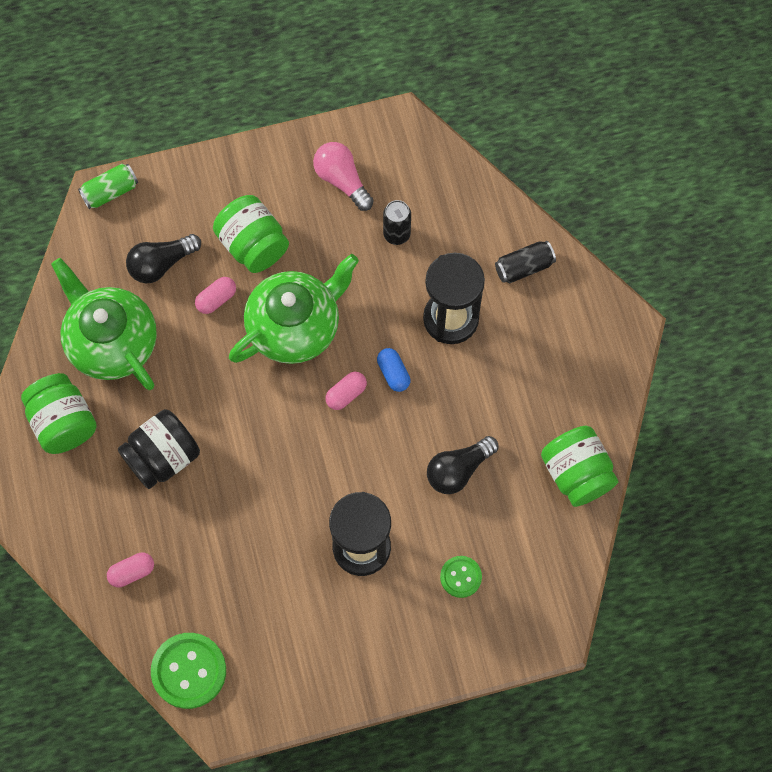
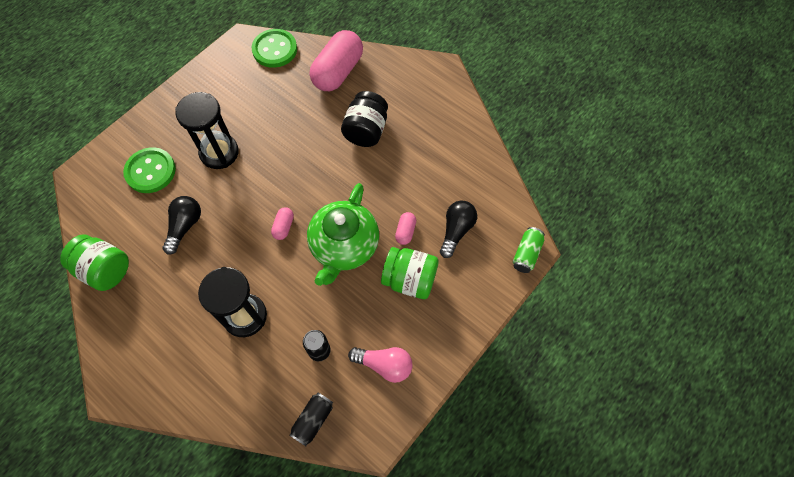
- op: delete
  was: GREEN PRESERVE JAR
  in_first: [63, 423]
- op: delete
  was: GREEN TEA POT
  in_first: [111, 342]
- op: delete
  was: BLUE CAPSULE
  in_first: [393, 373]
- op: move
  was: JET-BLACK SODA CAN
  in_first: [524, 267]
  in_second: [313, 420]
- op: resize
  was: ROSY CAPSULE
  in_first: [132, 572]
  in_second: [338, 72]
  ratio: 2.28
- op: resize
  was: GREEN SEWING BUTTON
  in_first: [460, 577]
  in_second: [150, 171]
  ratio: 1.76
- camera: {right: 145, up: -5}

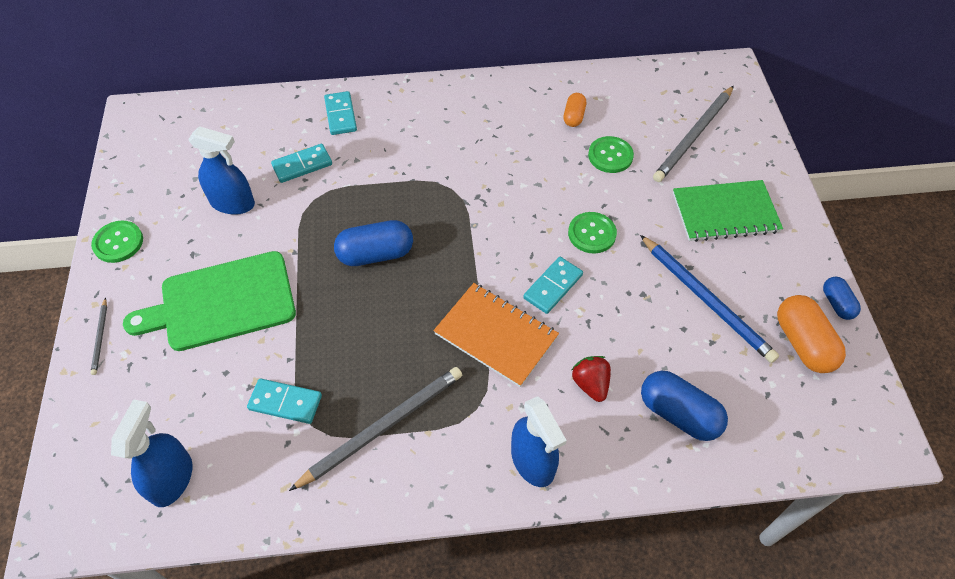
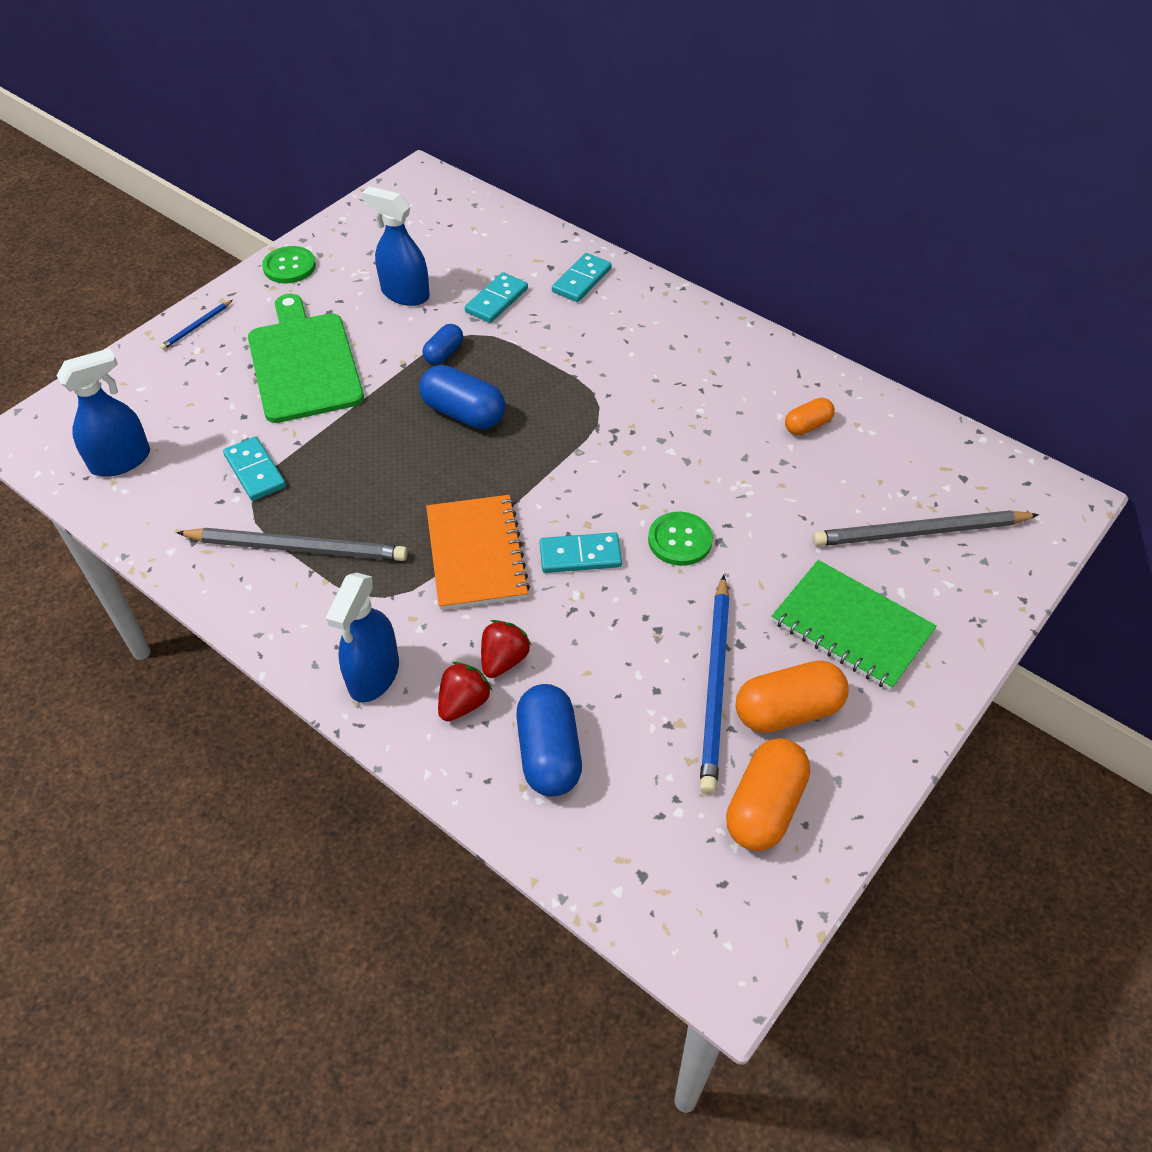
- op: delete
  was: GREEN SEWING BUTTON
  in_first: [610, 156]
- op: insert
  now: CRIMSON TOY STRAWBERRY
  in_second: [463, 703]
- op: insert
  now: ORANGE CAPSULE
  in_second: [787, 711]
- op: move
  was: BLUE CAPSULE
  in_first: [837, 304]
  in_second: [444, 354]
- op: recolor
  was: GRAY LEAD PENCIL
  now: BLUE LEAD PENCIL
  in_first: [100, 338]
  in_second: [196, 327]
- op: rotate
  was: GREEN CUTTING BOARD
  in_first: [221, 302]
  in_second: [304, 363]
  clockwise: 45
- op: rotate
  was: BLUE SPRAYER
  in_first: [233, 203]
  in_second: [405, 294]
  clockwise: 150
- op: rotate
  was: TURQUOISE DOMINO TILE
  in_first: [302, 165]
  in_second: [496, 300]
  clockwise: -75
- camera: {right: 45, up: -5}

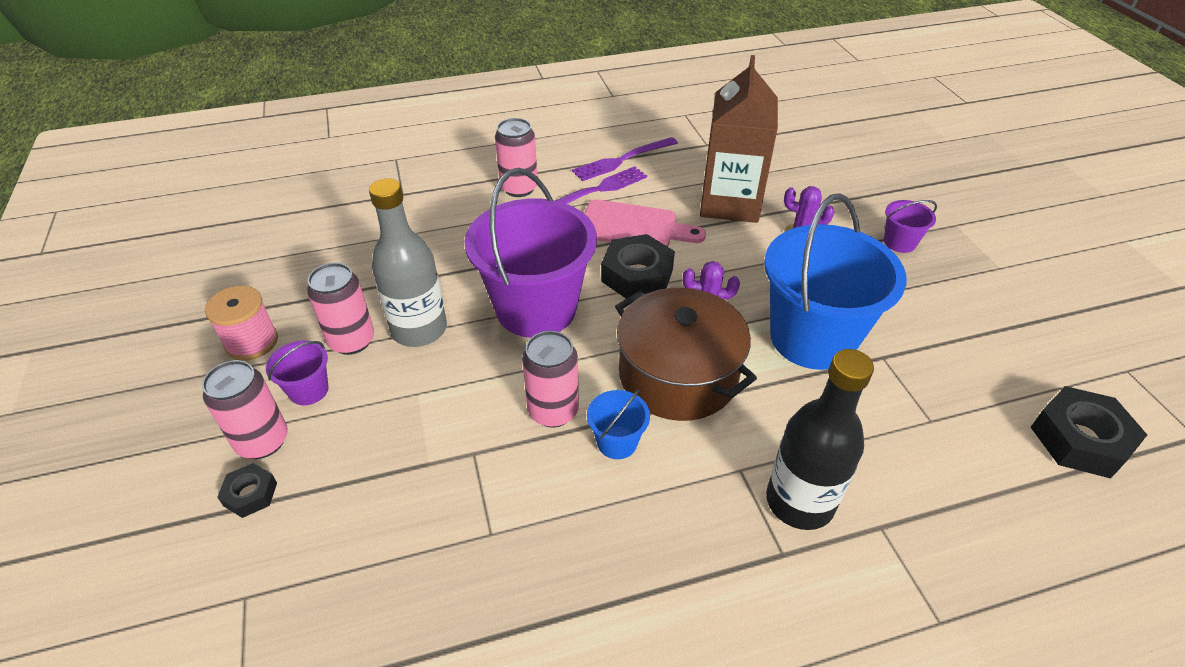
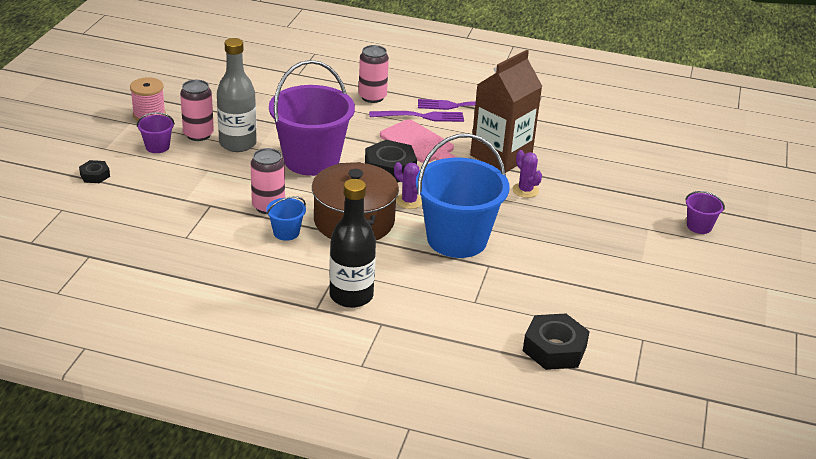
- op: delete
  was: ROSY SODA CAN
  in_first: [262, 441]
- op: move
  was: ROYAL PURPLE PAIL
  in_first: [899, 242]
  in_second: [699, 226]
- camera: {right: 30, up: -10}

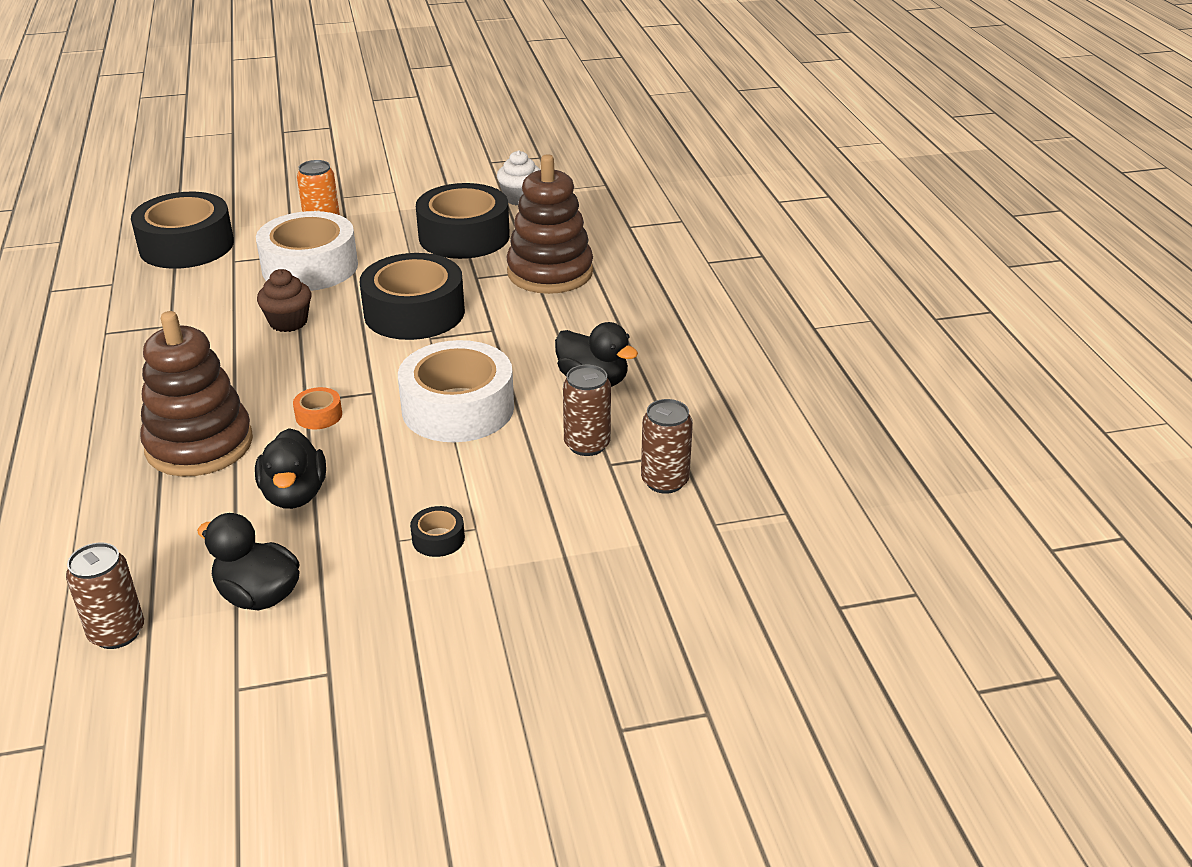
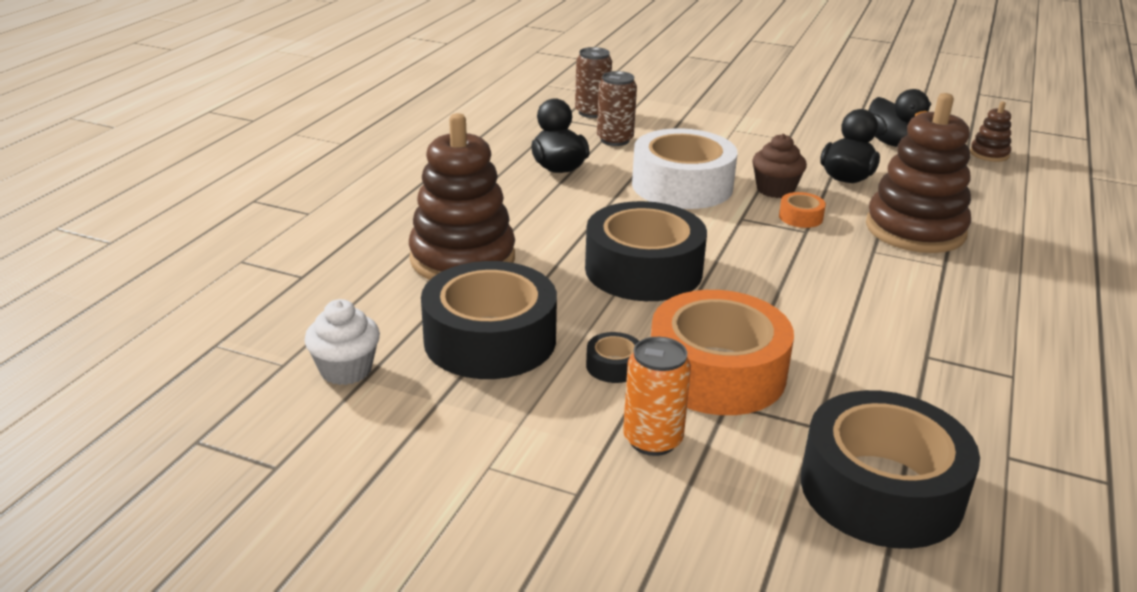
- op: move
  was: RUSSET CUPCAKE
  in_first: [288, 322]
  in_second: [775, 190]
- op: move
  was: JET-BLACK TAPE
  in_first: [438, 539]
  in_second: [613, 366]
- op: replace
  was: RUSSET SODA CAN
  now: RUSSET STACKING RINGS
  in_first: [117, 632]
  in_second: [989, 154]
- op: recolor
  was: PURE WHITE TAPE
  now: ORANGE TAPE
  in_first: [310, 267]
  in_second: [716, 372]
- camera: {right: -145, up: -5}

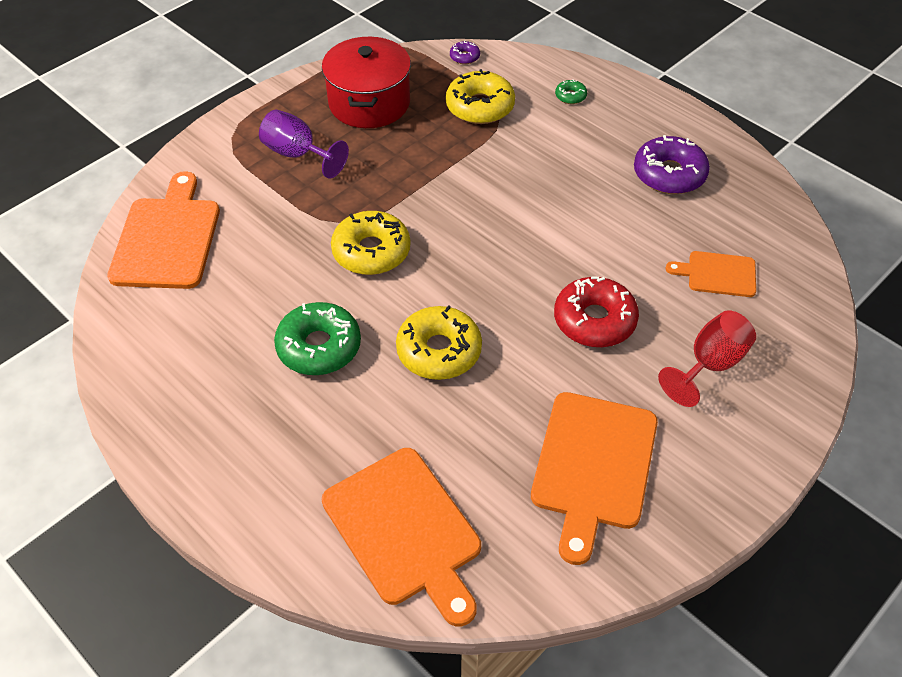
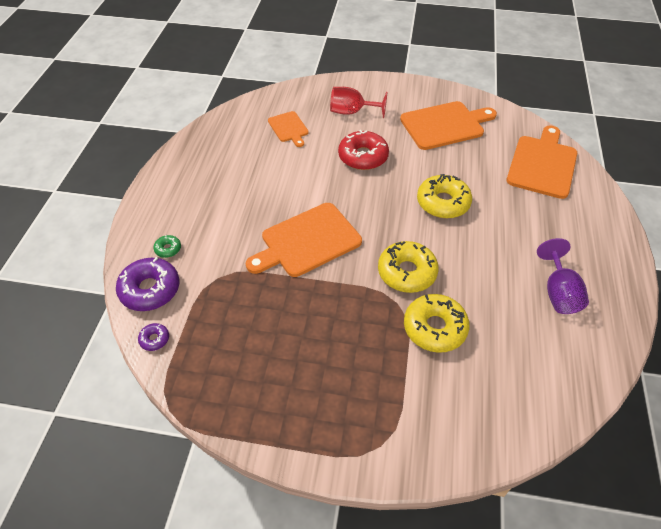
- op: delete
  was: GREEN DOUGHNUT
  in_first: [319, 347]
- op: delete
  was: CRIMSON POT
  in_first: [369, 103]
- op: move
  was: ORANGE CUTTING BOARD
  in_first: [167, 238]
  in_second: [307, 241]
- op: move
  was: ROYAL PURPLE WINE GLASS
  in_first: [297, 154]
  in_second: [558, 292]
- op: move
  was: GOLDEN DOUGHNUT
  in_first: [480, 106]
  in_second: [434, 328]
- op: move
  was: ROYAL PURPLE DOUGHNUT
  in_first: [669, 174]
  in_second: [150, 290]
- camera: {right: -125, up: 0}

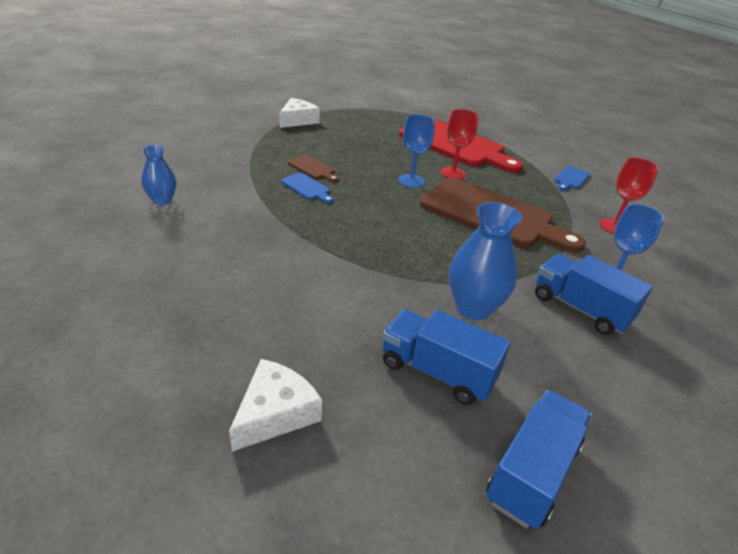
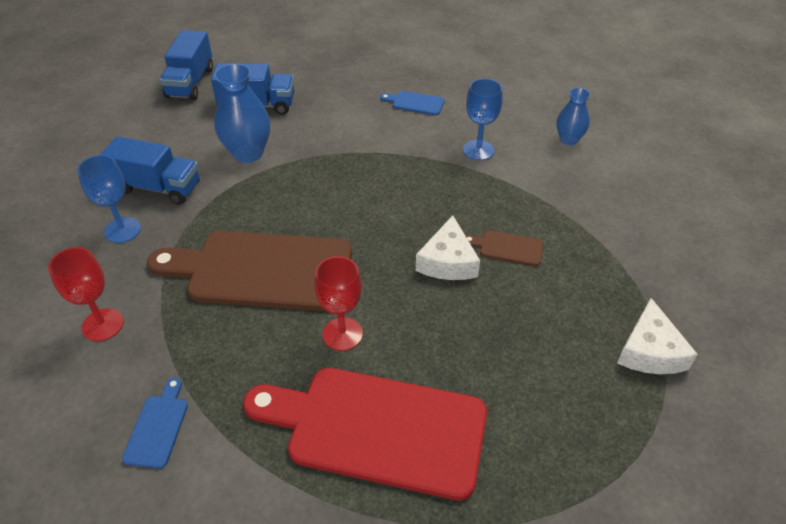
- op: move
  was: PURE WHITE CHEESE
  in_first: [275, 413]
  in_second: [447, 261]
- op: move
  was: BLUE CUTTING BOARD
  in_first: [307, 188]
  in_second: [415, 103]
- op: move
  was: BLUE WINE GLASS
  in_first: [411, 181]
  in_second: [478, 150]
- camera: {right: 155, up: 10}

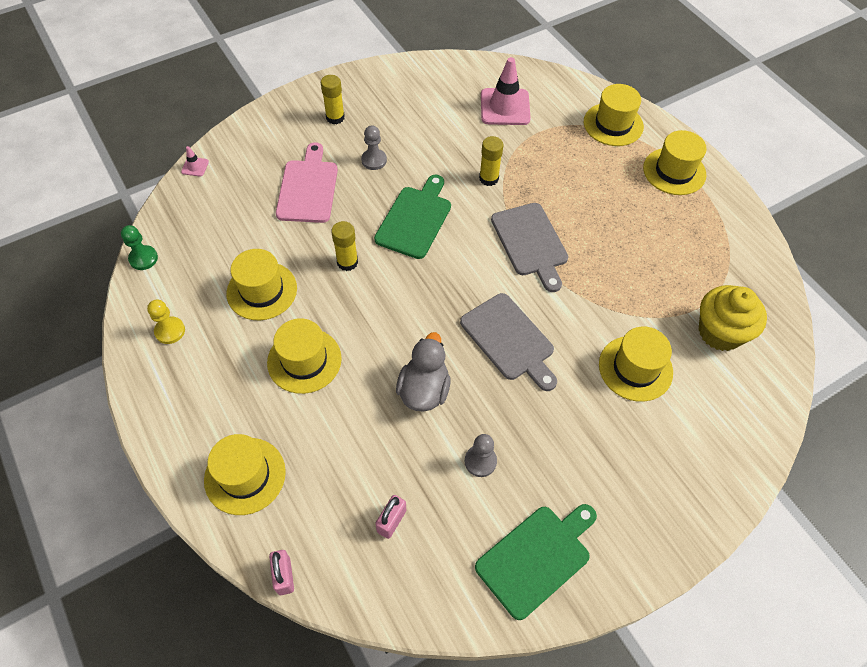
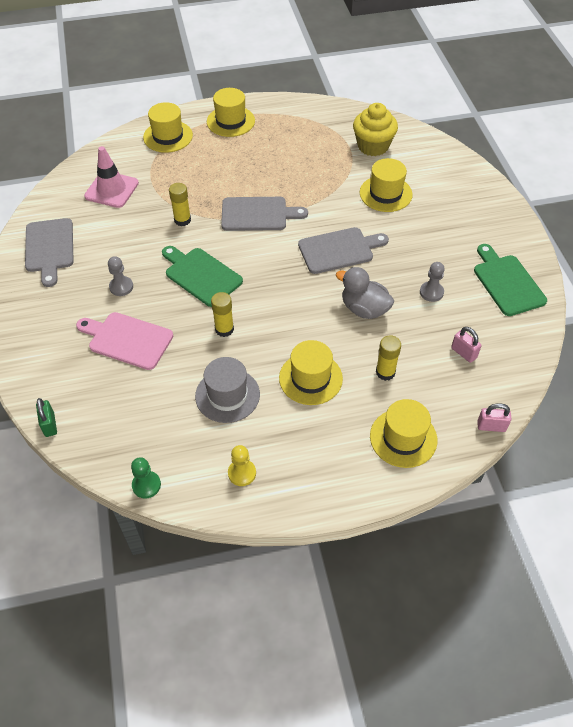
- op: insert
  now: GRAY CUTTING BOARD
  in_second: [49, 248]
- op: move
  was: GOLDEN GLUE STICK
  in_first: [335, 117]
  in_second: [385, 372]
- op: replace
  was: ROSY SAFETY CONE
  now: GREEN LOCK
  in_first: [195, 167]
  in_second: [49, 425]
- op: recolor
  was: GOLDEN TALL HAT
  now: GRAY TALL HAT
  in_first: [262, 291]
  in_second: [227, 395]
- camera: {right: -70, up: -5}

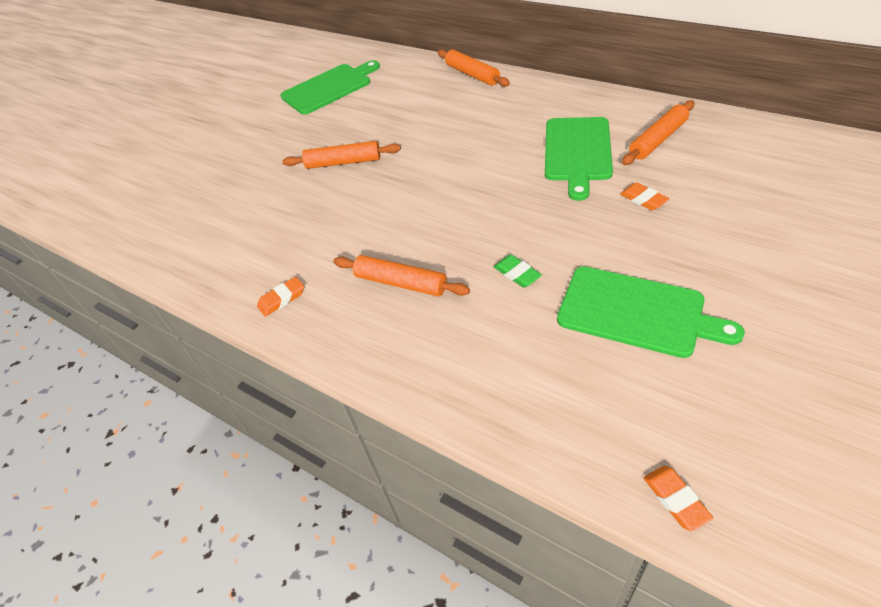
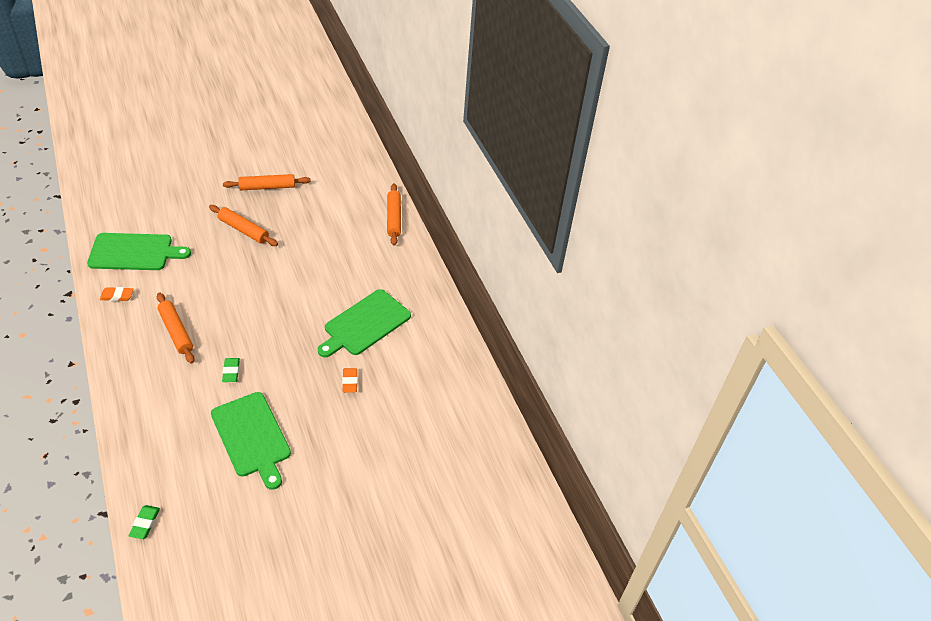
- op: move
  was: GREEN CUTTING BOARD
  in_first: [329, 88]
  in_second: [134, 252]
- op: move
  was: ORANGE DOUGH ROLLER
  in_first: [658, 140]
  in_second: [267, 187]
- op: recolor
  was: ORANGE GUM ERASER
  now: GREEN GUM ERASER
  in_first: [675, 499]
  in_second: [145, 523]
- camera: {right: 25, up: 0}

